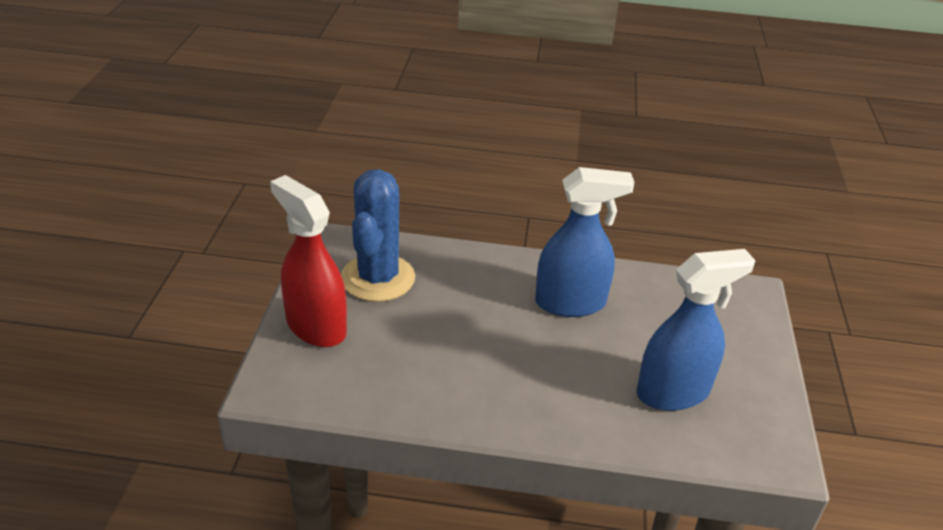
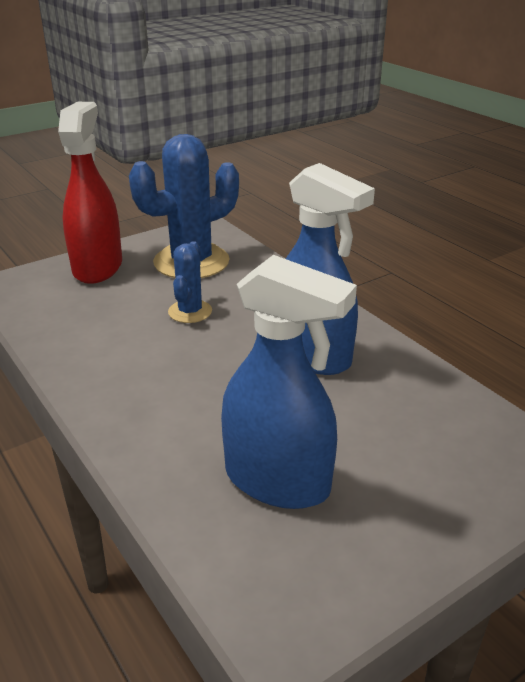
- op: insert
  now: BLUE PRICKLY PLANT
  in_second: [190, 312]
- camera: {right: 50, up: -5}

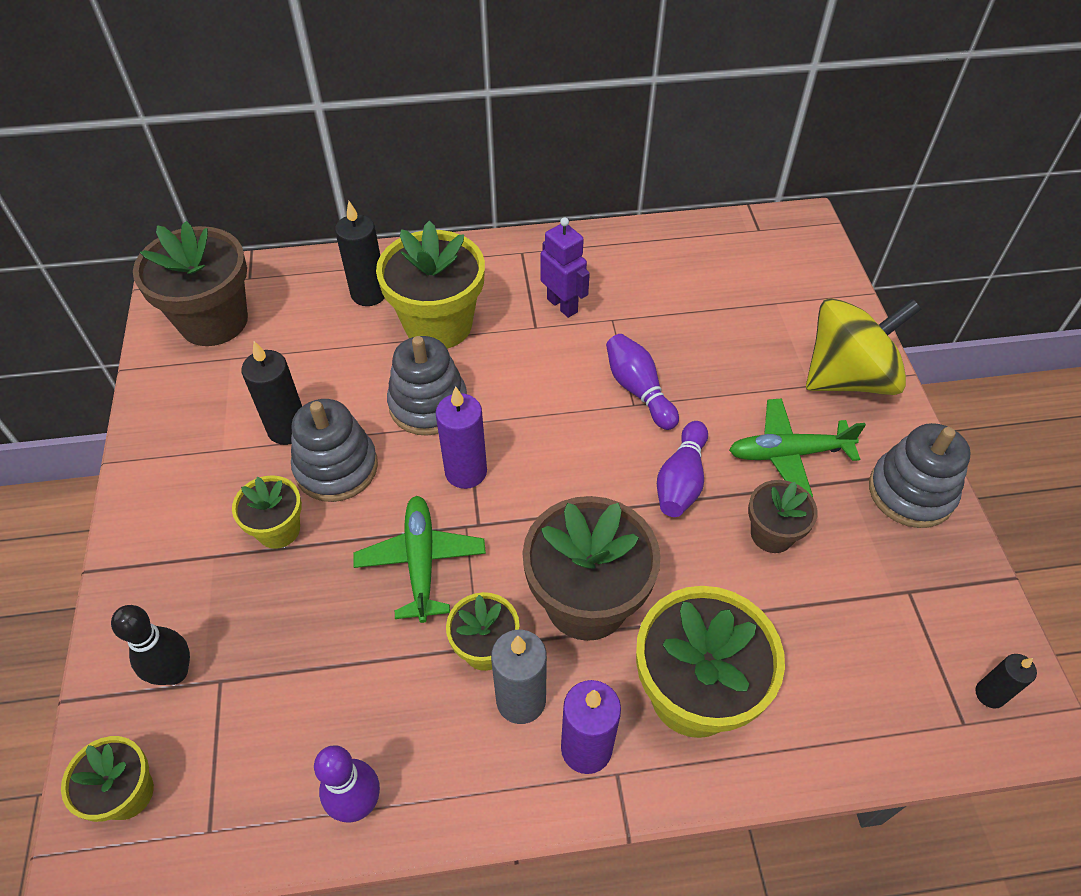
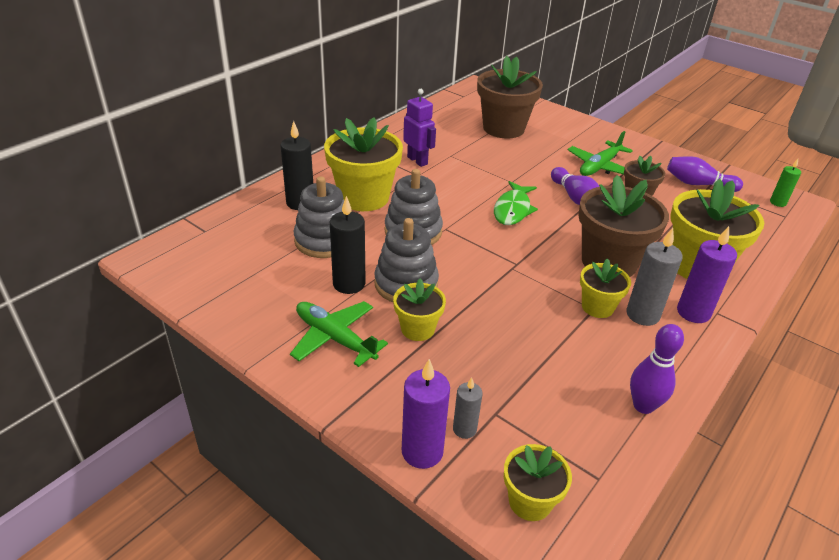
- op: delete
  was: GOLDEN TOY TOP
  in_first: [847, 377]
- op: insert
  now: GREEN TOY FISH
  in_second: [513, 210]
- op: move
  was: RUSSET FLOWER POT
  in_first: [214, 321]
  in_second: [503, 128]
- op: move
  was: GREEN AEROPLANE
  in_first: [421, 561]
  in_second: [334, 338]
- op: move
  was: ROYAL PURPLE PILLAR CANDLE
  in_first: [466, 472]
  in_second: [422, 452]
- op: move
  was: ROYAL PURPLE BOWLING PIN
  in_first: [638, 390]
  in_second: [698, 184]
- op: move
  was: GRAY STACKING RINGS
  in_first: [911, 492]
  in_second: [324, 240]
- op: replace
  was: JET-BLACK BOWLING PIN
  now: GRAY PILLAR CANDLE
  in_first: [175, 672]
  in_second: [464, 429]
- op: recolor
  was: JET-BLACK PILLAR CANDLE
  now: GREEN PILLAR CANDLE
  in_first: [990, 694]
  in_second: [777, 202]
- op: rotate
  was: ROYAL PURPLE ROBOT
  in_first: [562, 305]
  in_second: [417, 160]
  clockwise: 45
- camera: {right: -45, up: -15}

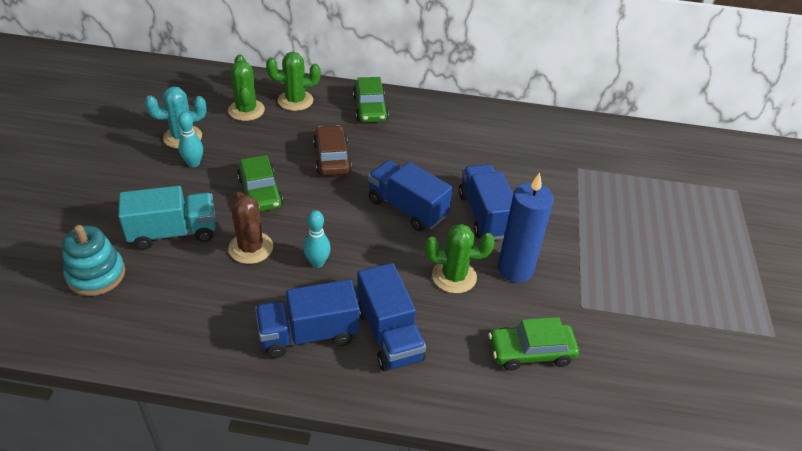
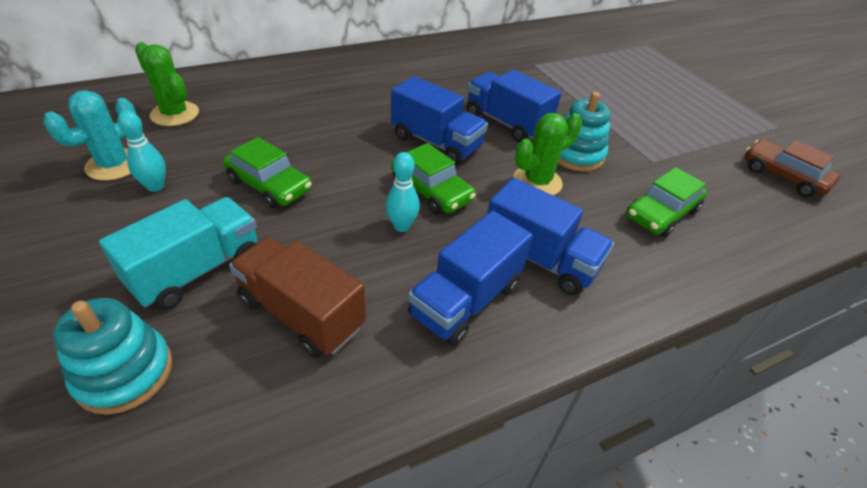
- op: delete
  was: RUSSET PRICKLY PLANT
  in_first: [251, 248]
- op: delete
  was: GREEN PRICKLY PLANT
  in_first: [295, 101]
- op: insert
  now: RUSSET LORRY
  in_second: [301, 313]
- op: move
  was: RUSSET AUTOMOBILE
  in_first: [332, 158]
  in_second: [783, 176]
- op: move
  was: GREEN AUTOMOBILE
  in_first: [370, 108]
  in_second: [431, 190]
- op: replace
  was: BLUE PILLAR CANDLE
  now: TURQUOISE STACKING RINGS
  in_first: [515, 269]
  in_second: [576, 155]
- op: rotate
  was: BLUE LORRY
  in_first: [407, 208]
  in_second: [436, 143]
  clockwise: -150
- camera: {right: -35, up: 0}

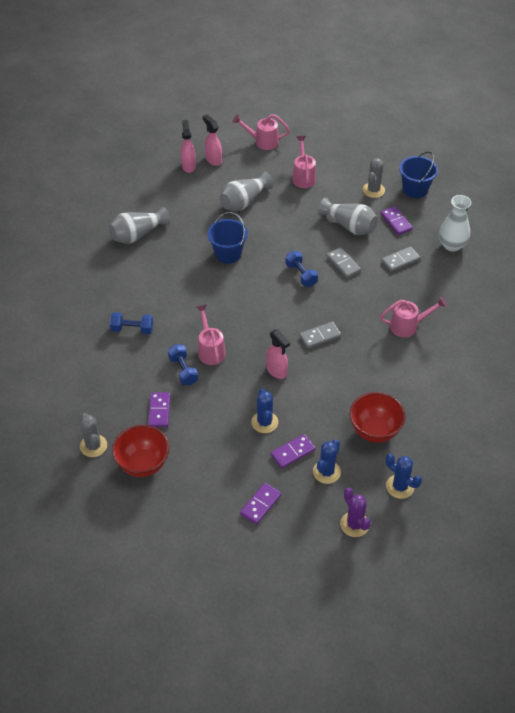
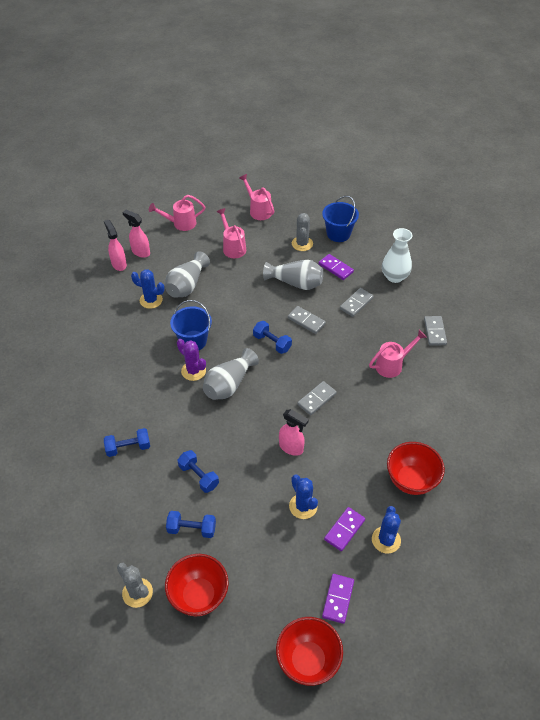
- op: insert
  now: CRIMSON DEEP DISH
  in_second: [308, 660]
- op: insert
  now: GRAY DOMINO TILE
  in_second: [435, 332]
- op: move
  was: GRAY VASE
  in_first: [137, 235]
  in_second: [229, 384]
- op: move
  was: ROSY WATERING POT
  in_first: [210, 350]
  in_second: [258, 210]
- op: move
  was: ROYAL PURPLE PRICKLY PLANT
  in_first: [354, 524]
  in_second: [193, 371]
- op: move
  was: BLUE PRICKLY PLANT
  in_first: [400, 486]
  in_second: [151, 300]
- op: replace
  was: ROYAL PURPLE DOMINO TILE
  now: BLUE DUMBBELL
  in_first: [159, 411]
  in_second: [192, 529]
- camera: {right: -20, up: 0}

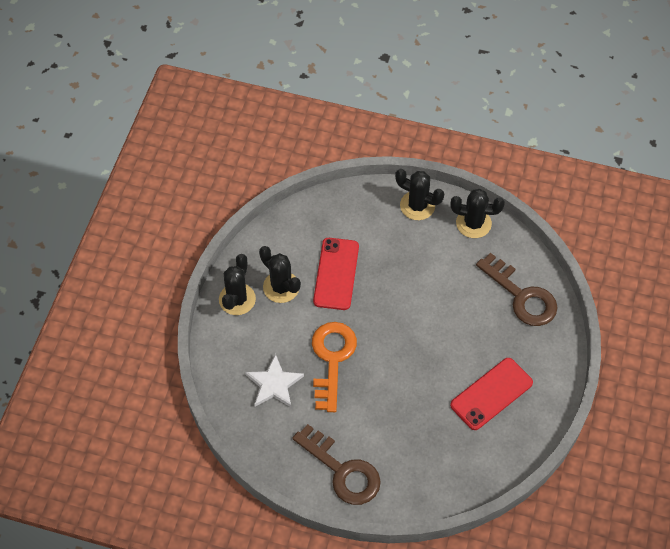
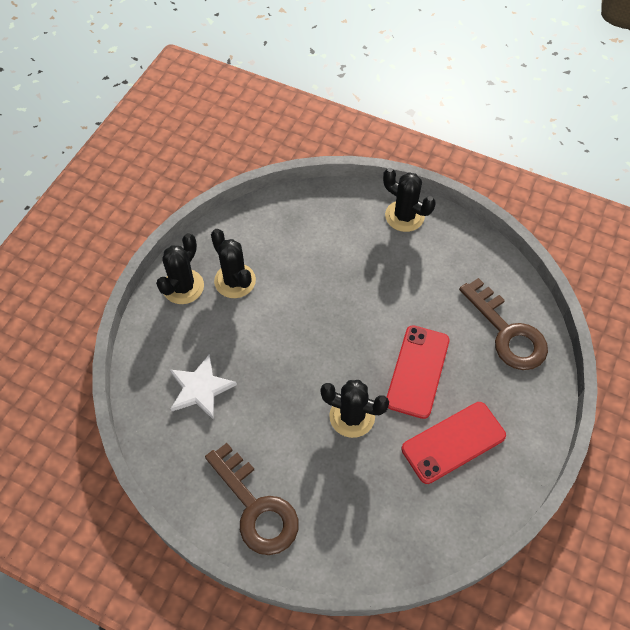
- op: delete
  was: ORANGE KEY
  in_first: [332, 359]
- op: move
  was: CRIMSON PHONE
  in_first: [336, 274]
  in_second: [417, 371]
- op: move
  was: JET-BLACK PRICKLY PLANT
  in_first: [473, 223]
  in_second: [352, 416]
- camera: {right: 10, up: 0}

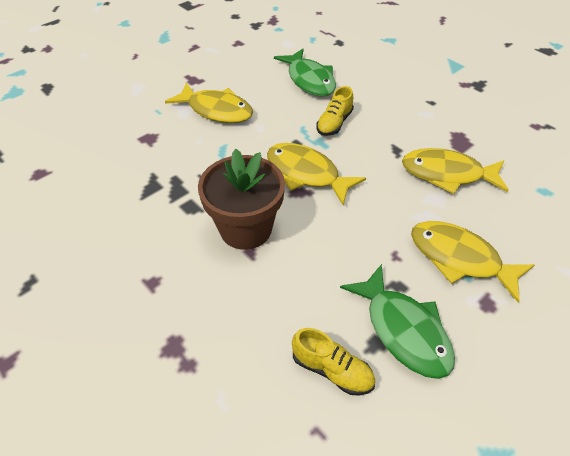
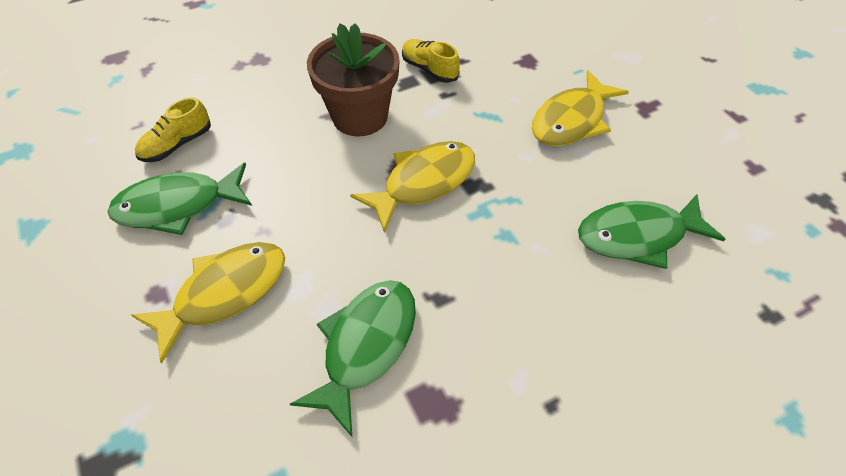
- op: move
  was: GOLDEN LACE-UP SHOE
  in_first: [334, 123]
  in_second: [429, 69]
- op: recolor
  was: GOLDEN TOY FISH
  now: GREEN TOY FISH
  in_first: [447, 174]
  in_second: [366, 345]
- camera: {right: 105, up: 5}

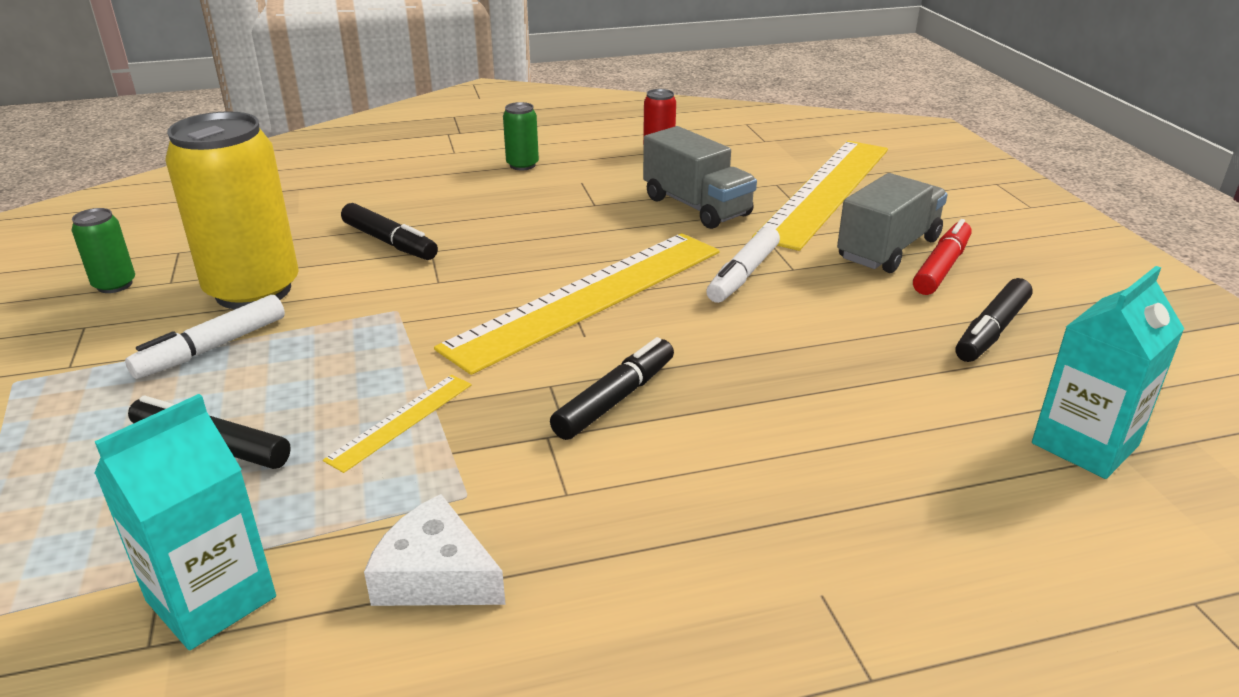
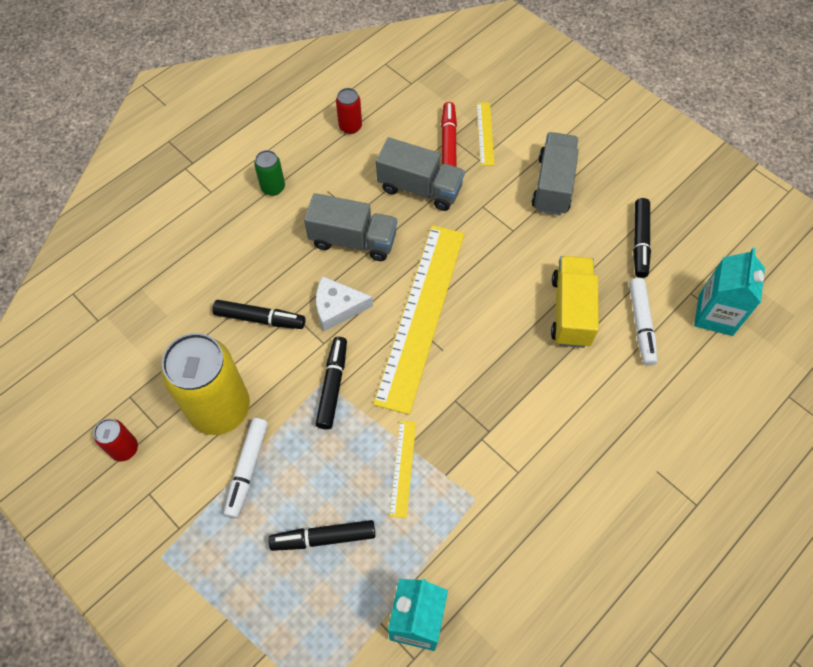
- op: insert
  now: GRAY LORRY
  in_second: [353, 240]
- op: insert
  now: GOLDEN LORRY
  in_second: [571, 311]
- op: move
  was: PURE WHITE CHEESE
  in_first: [435, 575]
  in_second: [338, 307]
- op: move
  was: JET-BLACK MARKER
  in_first: [614, 399]
  in_second: [332, 386]
- op: move
  was: PURE WHITE MARKER
  in_first: [743, 274]
  in_second: [641, 324]
- op: move
  was: CRIMSON MARKER
  in_first: [941, 268]
  in_second: [448, 142]
- op: recolor
  was: GREEN SODA CAN
  now: CRIMSON SODA CAN
  in_first: [114, 285]
  in_second: [124, 449]
- op: resize
  was: GOLDEN RULER
  in_first: [826, 191]
  in_second: [485, 133]
  ratio: 0.43
- camera: {right: -30, up: 30}

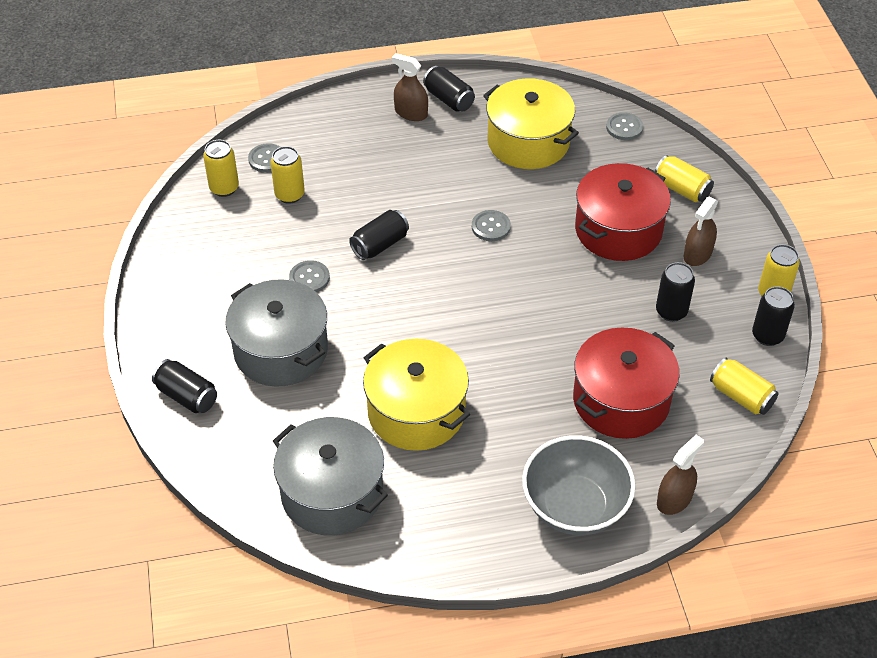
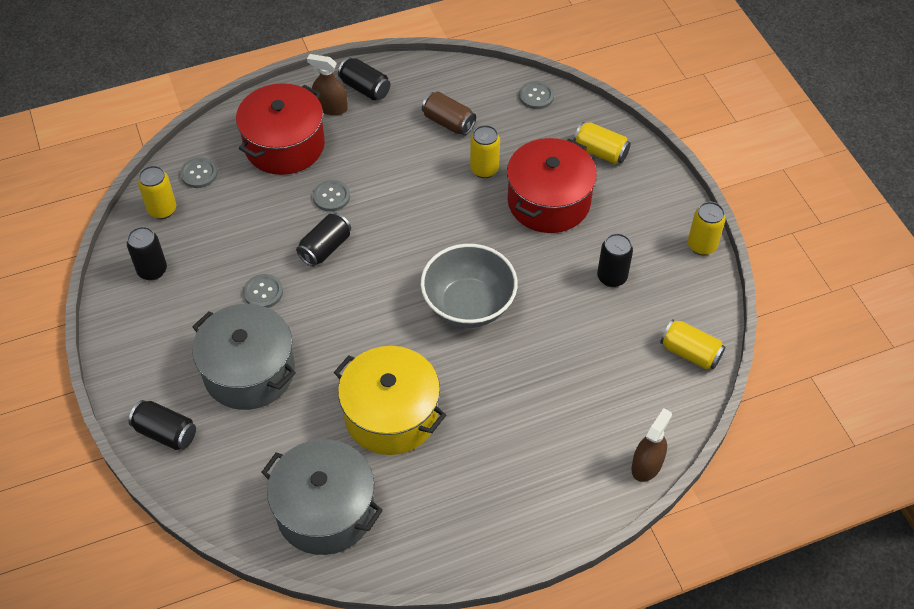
- op: delete
  was: RUSSET SPRAYER
  in_first: [697, 254]
- op: move
  was: GOLDEN SODA CAN
  in_first: [289, 195]
  in_second: [484, 169]
- op: move
  was: GRAY SEWING BUTTON
  in_first: [491, 227]
  in_second: [331, 196]
- op: move
  was: GRAY DEEP DISH
  in_first: [575, 507]
  in_second: [468, 305]
- op: move
  was: CRIMSON POT
  in_first: [621, 400]
  in_second: [284, 145]
- op: move
  was: JET-BLACK SODA CAN
  in_first: [767, 336]
  in_second: [152, 270]
- op: replace
  was: GOLDEN POT
  now: RUSSET SODA CAN
  in_first: [528, 142]
  in_second: [448, 122]
- camera: {right: -10, up: 5}

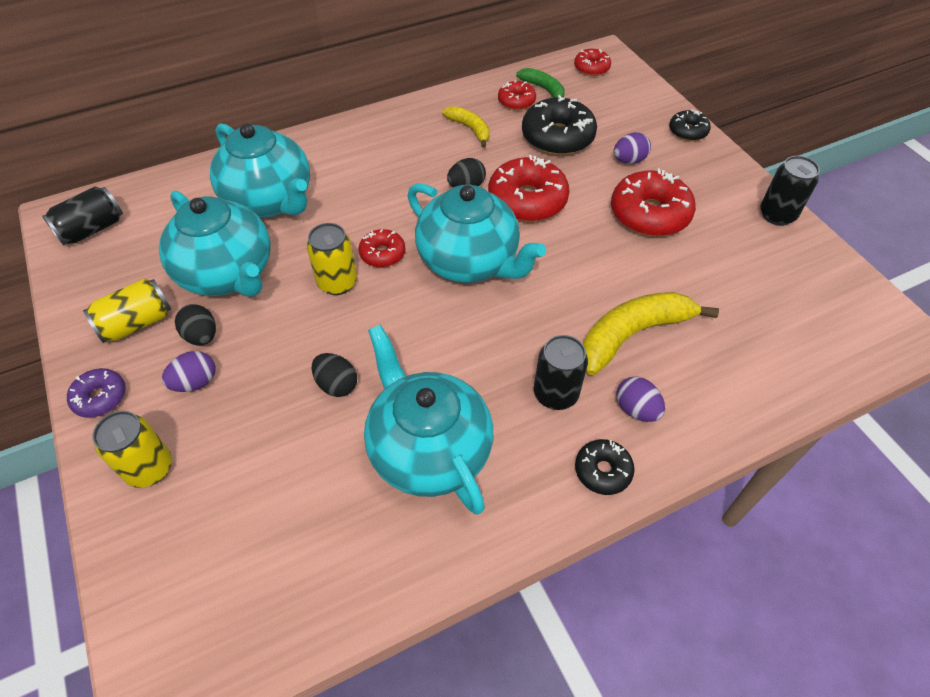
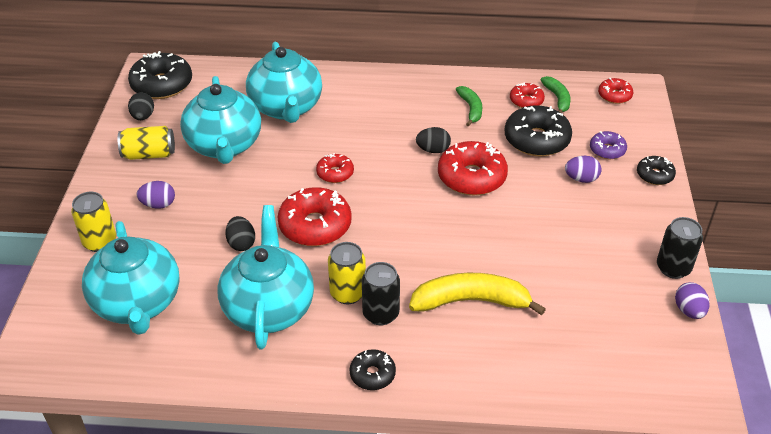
- op: move
  was: ROYAL PURPLE DOUGHNUT
  in_first: [100, 397]
  in_second: [607, 150]
- op: move
  was: JET-BLACK TOY EGG
  in_first: [202, 336]
  in_second: [143, 116]
- op: move
  was: GOLDEN SODA CAN
  in_first: [337, 283]
  in_second: [348, 293]
- op: move
  was: TURQUOISE TEA POT
  in_first: [469, 261]
  in_second: [138, 303]
- op: move
  was: CRIMSON DOUGHNUT
  in_first: [649, 214]
  in_second: [315, 226]
- op: move
  was: ROYAL PURPLE TOY EGG
  in_first: [636, 409]
  in_second: [689, 310]
- op: replace
  was: JET-BLACK SODA CAN
  now: JET-BLACK DOUGHNUT
  in_first: [92, 229]
  in_second: [162, 85]
- op: recolor
  was: GOLDEN BANANA FRUIT
  now: GREEN BANANA FRUIT
  in_first: [470, 129]
  in_second: [471, 109]
- camera: {right: 30, up: -10}

